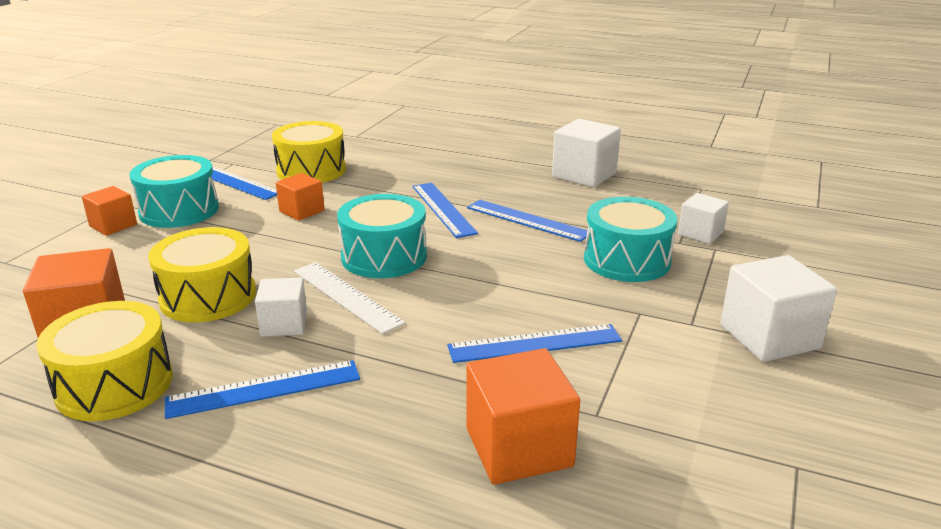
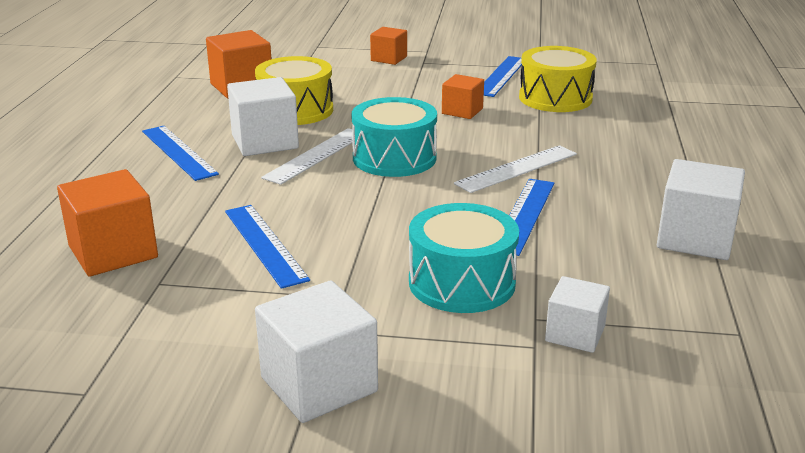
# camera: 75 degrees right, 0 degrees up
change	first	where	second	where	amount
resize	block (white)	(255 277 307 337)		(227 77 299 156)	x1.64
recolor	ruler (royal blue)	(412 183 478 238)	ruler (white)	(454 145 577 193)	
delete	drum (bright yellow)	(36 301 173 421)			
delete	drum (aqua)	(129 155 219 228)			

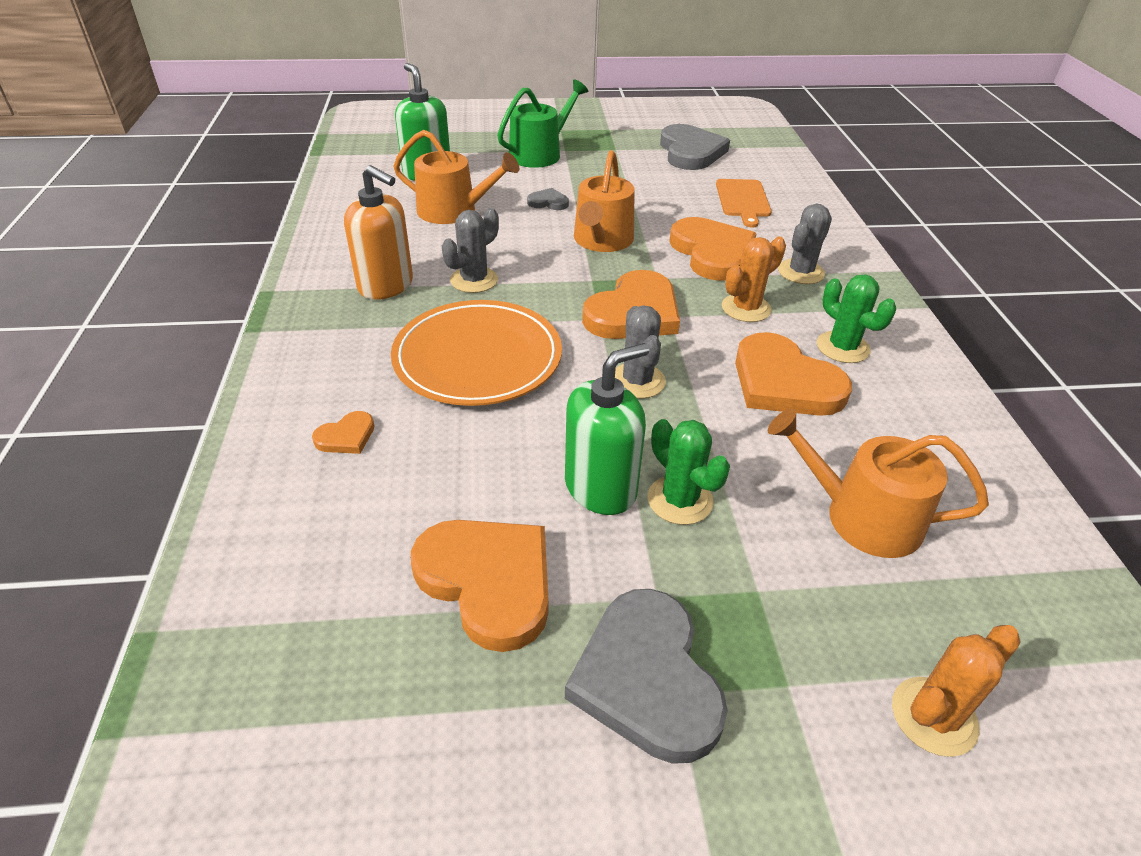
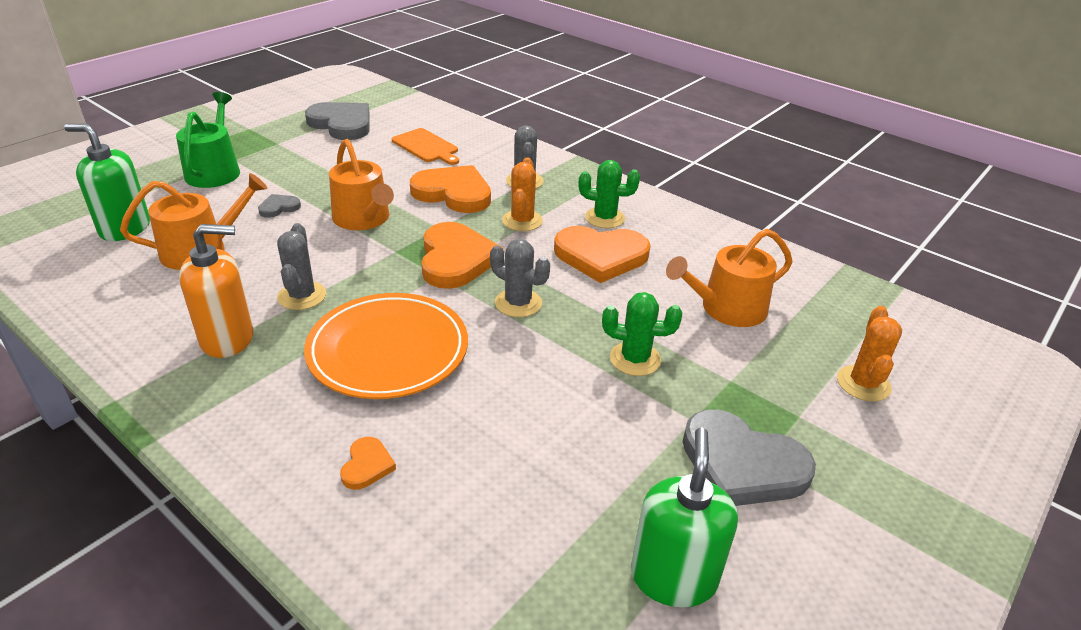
# camera: 45 degrees left, 5 degrees down
change	first	where	second	where	amount
move	soap dispenser (emerald)	(565 343 650 515)		(631 428 738 608)	
delete	heart shape (bright orange)	(411 520 548 652)			

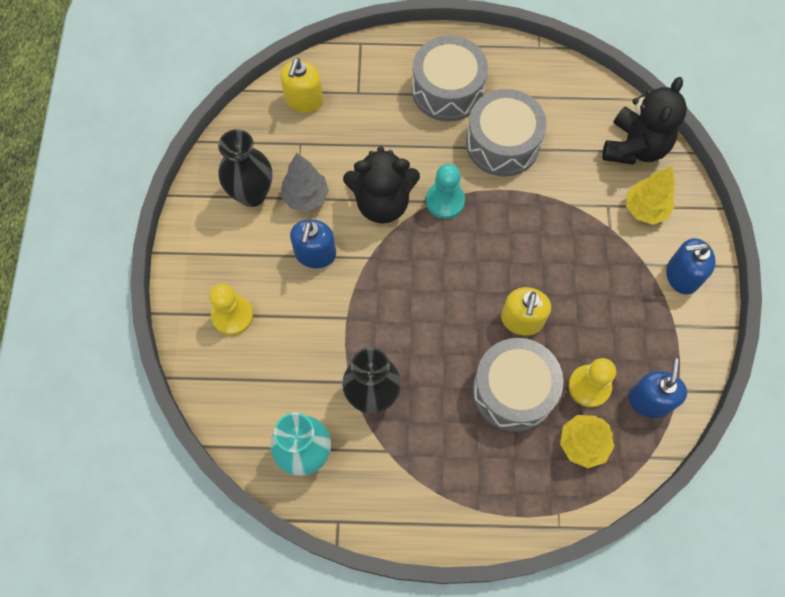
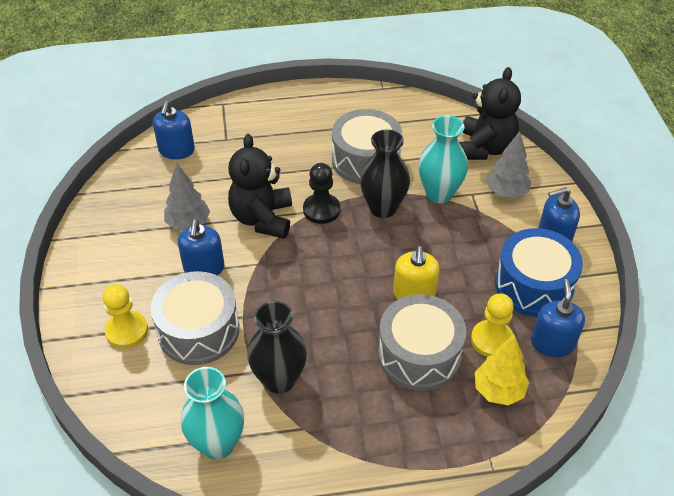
# camera: 10 degrees left, 20 degrees down
change	first	where	second	where	amount
move	drum (ash-grey)	(412 35 488 122)		(151 271 239 365)	
recolor	soap dispenser (bright yellow)	(280 58 323 113)	soap dispenser (royal blue)	(153 100 195 159)	
rotate	teddy (jet-black)	(343 146 420 224)		(228 134 292 239)	105 degrees clockwise
recolor	pawn (aqua)	(426 164 465 219)	pawn (jet-black)	(303 163 340 224)	
move	vase (jet-black)	(218 129 272 207)		(360 130 410 218)	
insert			vase (aqua)	(418 115 468 203)	
recolor	tree (bright yellow)	(626 166 675 225)	tree (ash-grey)	(486 131 531 198)	
insert			drum (royal blue)	(495 228 583 317)	

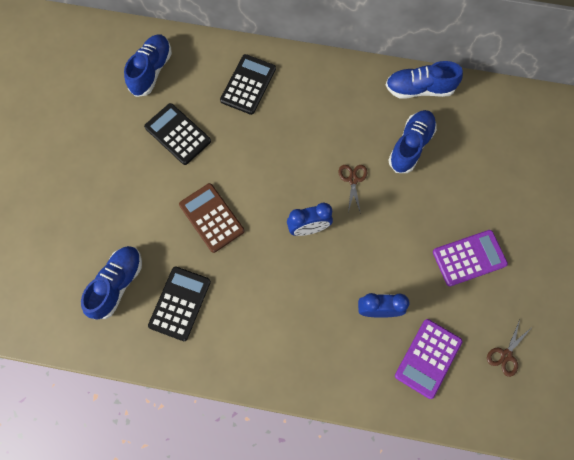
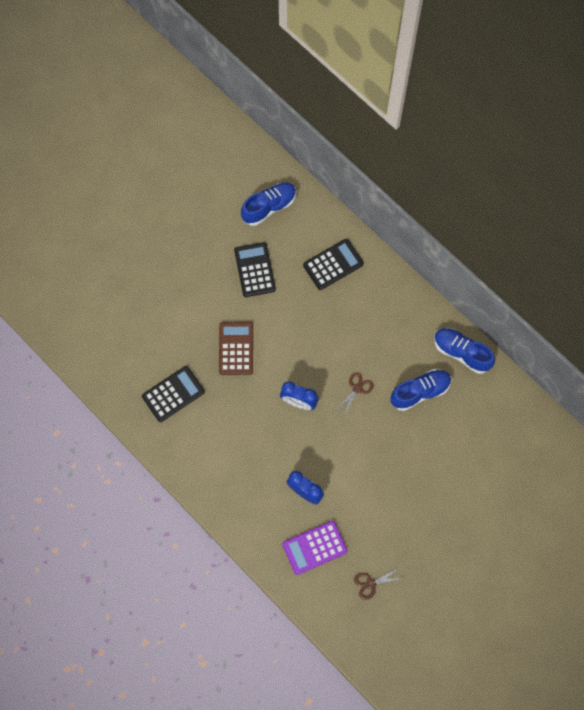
# camera: 35 degrees right, 0 degrees up
change	first	where	second	where	amount
delete	lace-up shoe (royal blue)	(81 246 142 320)			
delete	calculator (violet)	(433 230 508 286)			

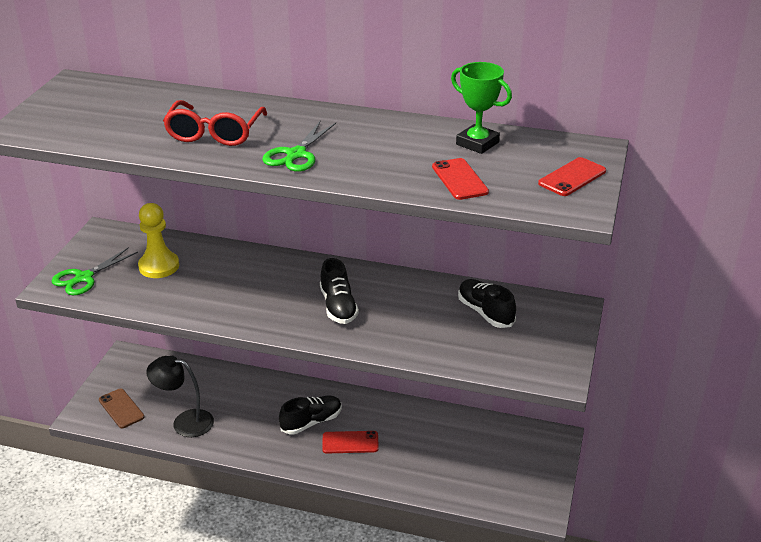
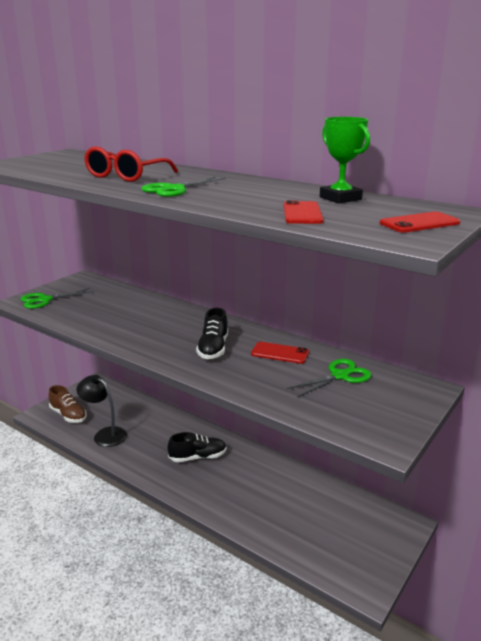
# camera: 20 degrees right, 10 degrees down
change	first	where	second	where	amount
replace	mobile phone (dark brown)	(99 388 144 428)	lace-up shoe (dark brown)	(49 385 87 423)	
move	mobile phone (scarlet)	(322 431 379 453)		(251 342 309 364)	
replace	lace-up shoe (jet-black)	(458 279 516 328)	scissors (emerald)	(287 359 372 397)	
delete	pawn (bright yellow)	(138 203 179 278)			

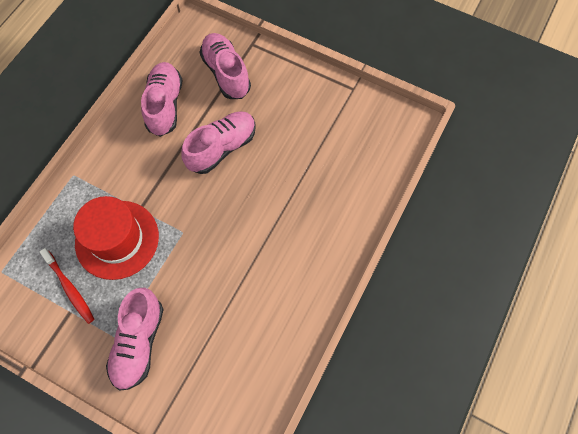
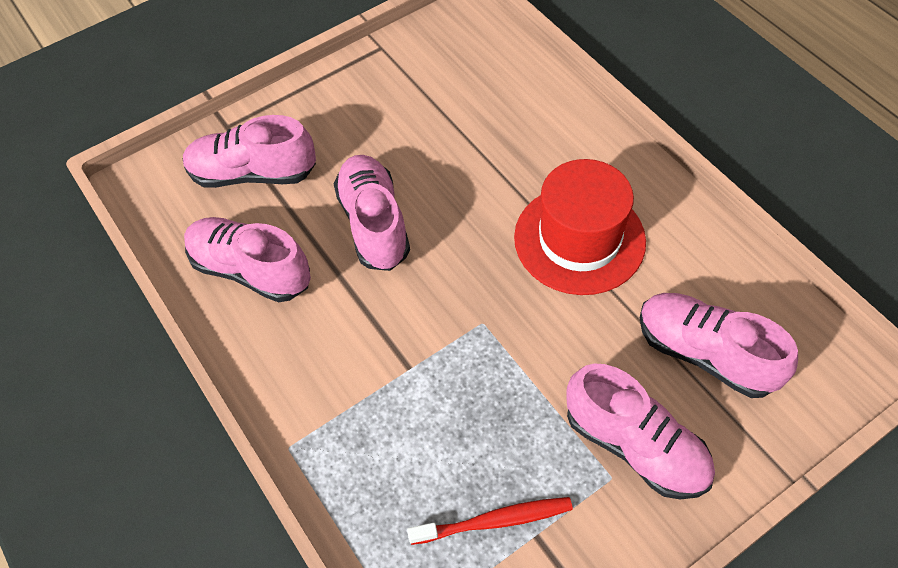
# camera: 60 degrees left, 10 degrees down
change	first	where	second	where	amount
move	top hat (scarlet)	(73 196 159 280)		(514 159 646 295)	
insert			lace-up shoe (rose-pink)	(639 293 798 398)	

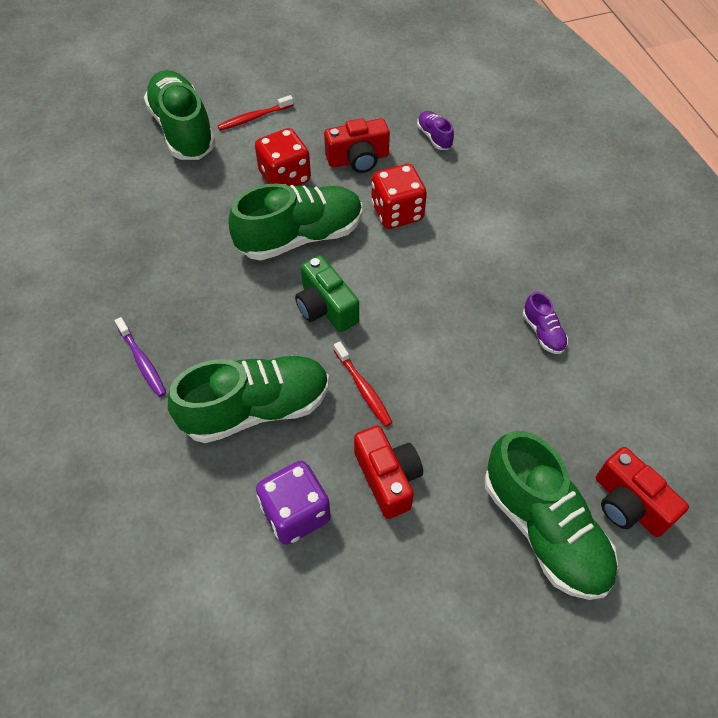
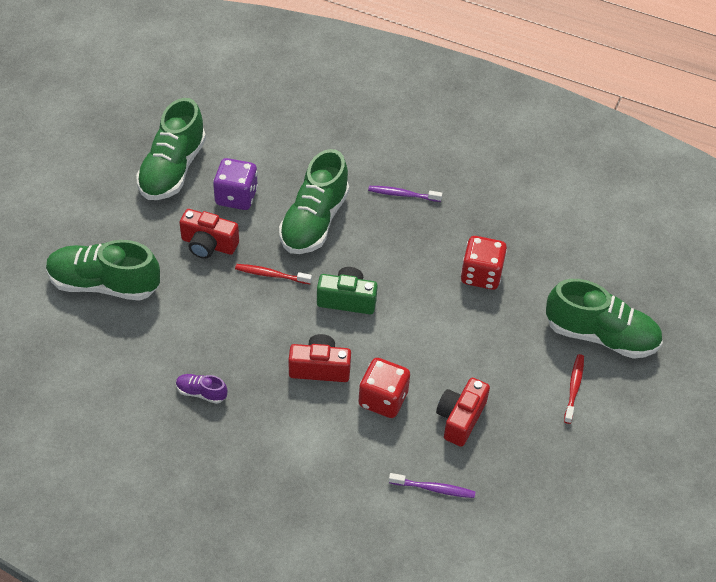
# camera: 130 degrees right, 5 degrees down
change	first	where	second	where	amount
move	lace-up shoe (emerald)	(228 183 362 261)		(136 98 206 200)	
move	photo camera (scarlet)	(596 447 689 537)		(289 334 351 382)	
replace	lace-up shoe (violet)	(417 111 454 150)	dental brush (violet)	(389 473 475 498)	
move	die (scarlet)	(255 128 311 186)		(461 236 507 290)	

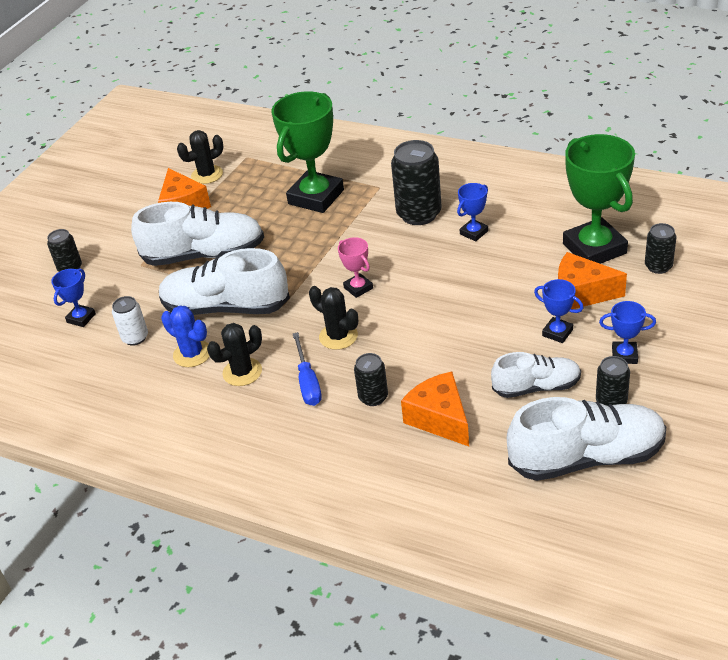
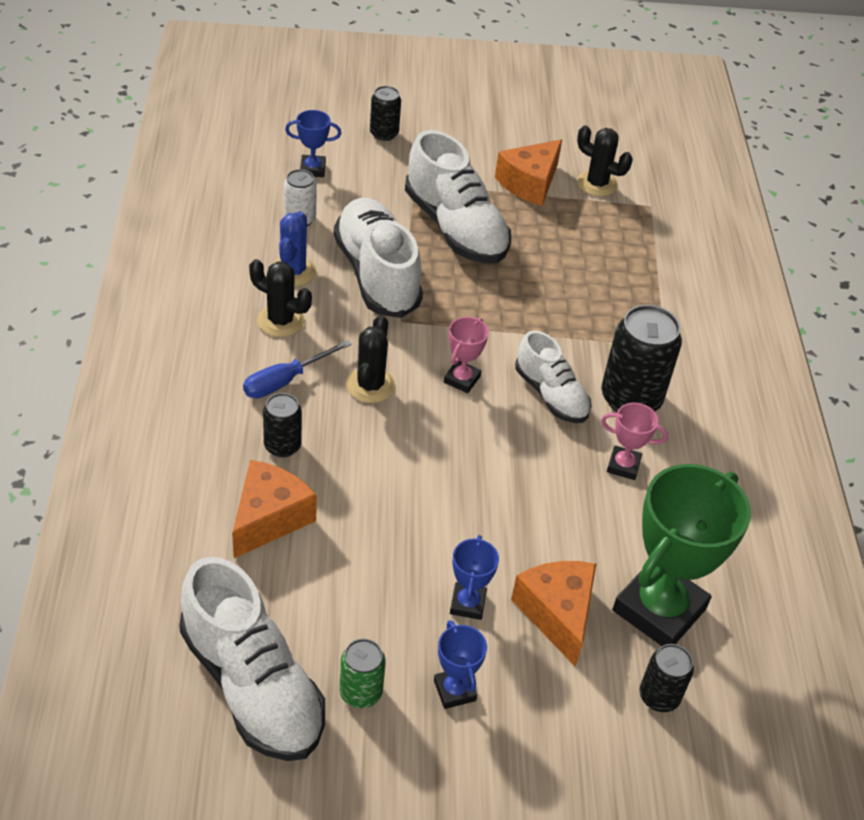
# camera: 55 degrees right, 5 degrees up
change	first	where	second	where	amount
recolor	soda can (jet-black)	(596 356 630 406)	soda can (emerald)	(339 639 386 708)	
move	lace-up shoe (white)	(491 352 581 398)		(515 330 591 423)	
recolor	trophy (royal blue)	(457 183 488 241)	trophy (rose-pink)	(601 403 668 480)	
delete	trophy (emerald)	(272 91 344 213)			

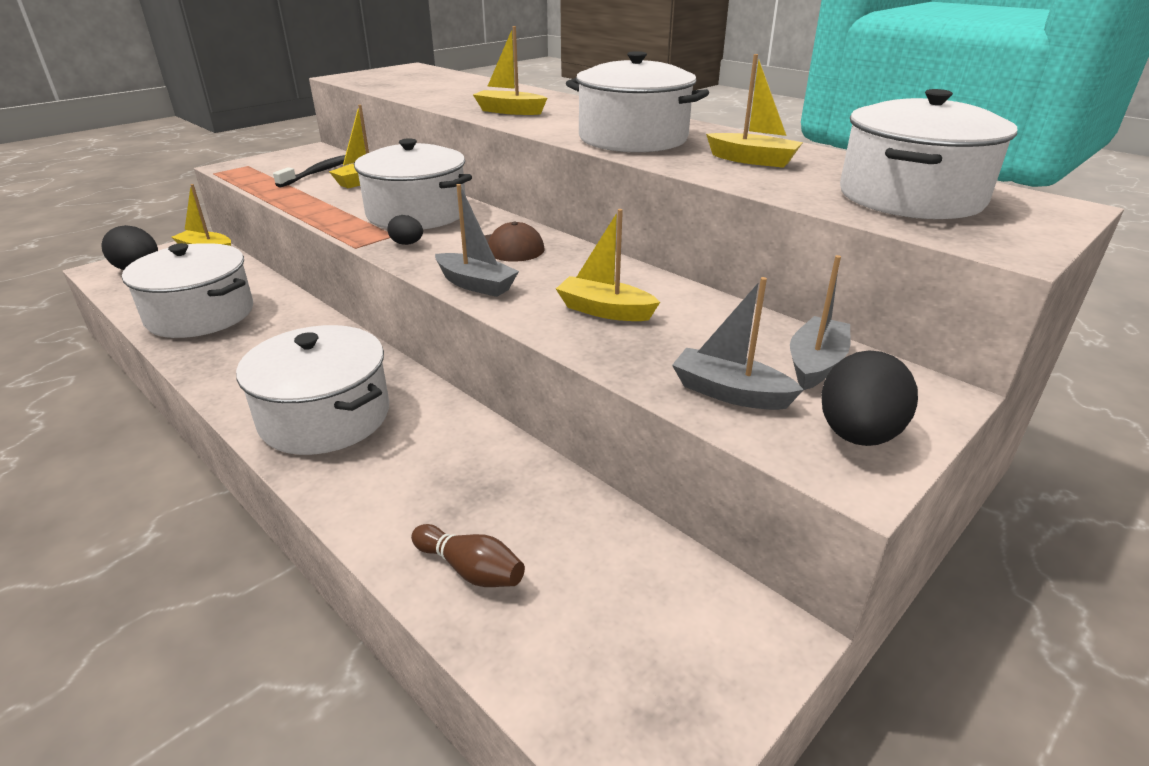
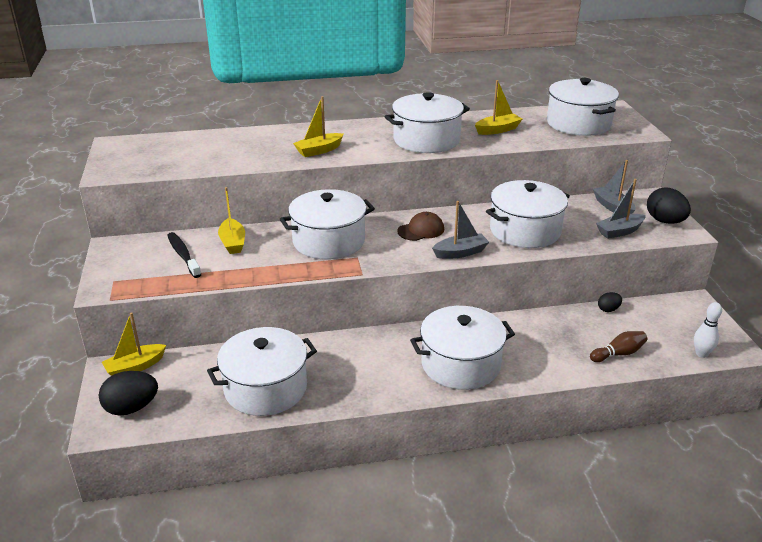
# camera: 55 degrees left, 0 degrees up
change	first	where	second	where	amount
replace	boat (bright yellow)	(556 209 660 321)	pot (white)	(486 180 570 248)	
move	egg (jet-black)	(388 215 423 245)		(598 292 622 312)	
insert			skittle (white)	(694 302 722 358)	

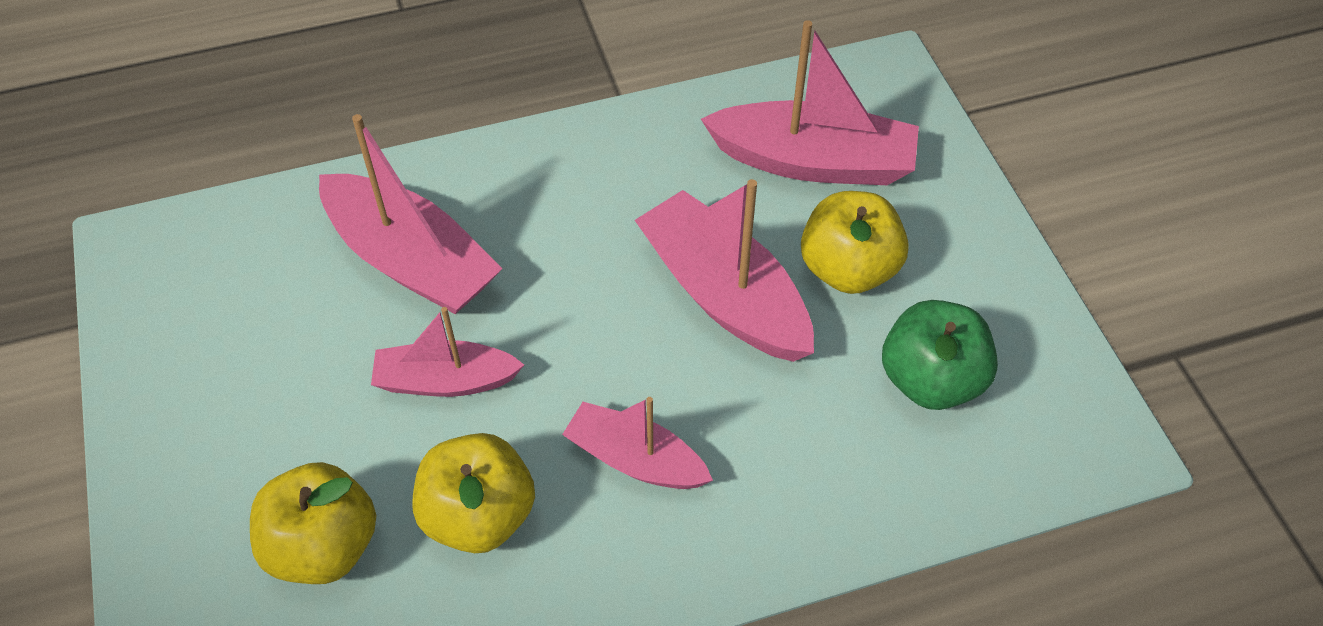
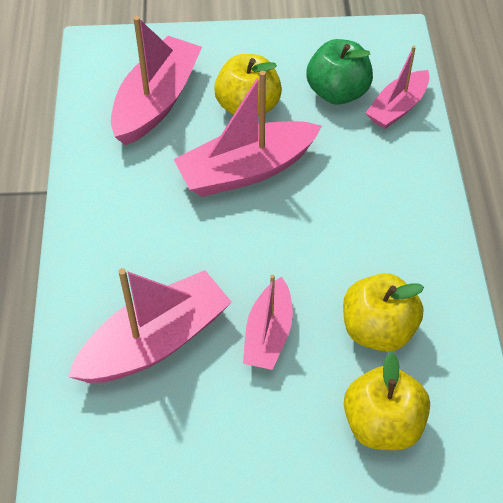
# camera: 75 degrees left, 0 degrees up
change	first	where	second	where	amount
move	boat (rose-pink)	(562 397 713 489)		(366 46 429 129)	

